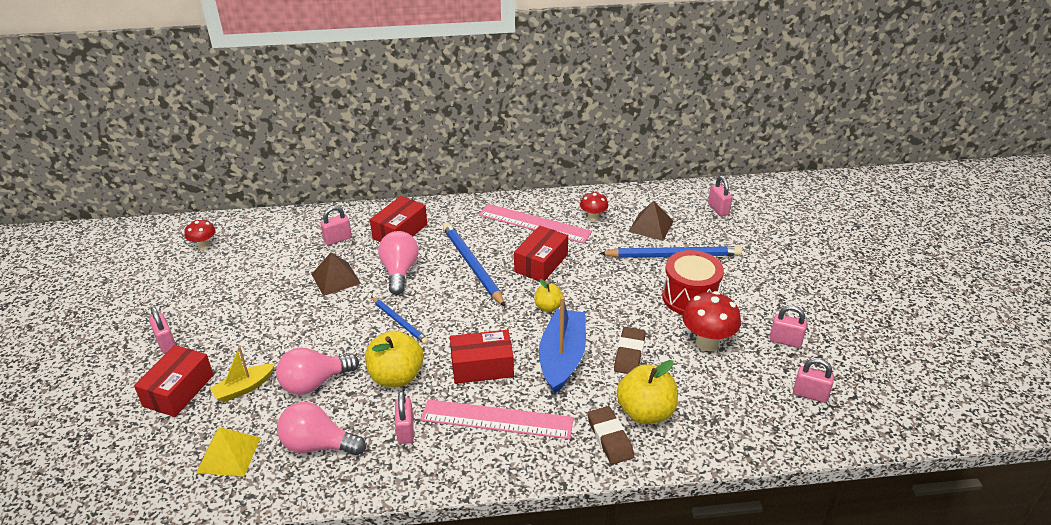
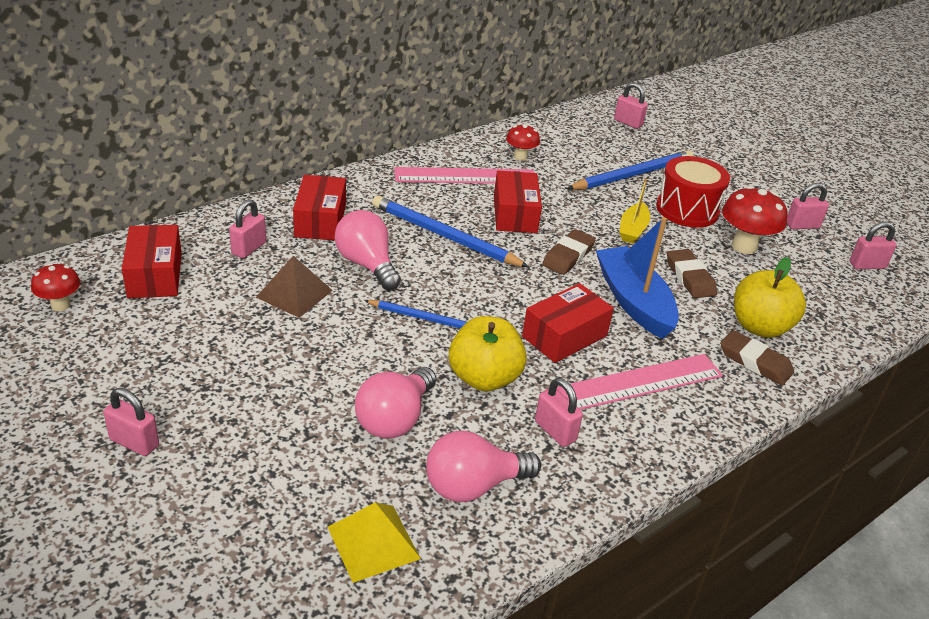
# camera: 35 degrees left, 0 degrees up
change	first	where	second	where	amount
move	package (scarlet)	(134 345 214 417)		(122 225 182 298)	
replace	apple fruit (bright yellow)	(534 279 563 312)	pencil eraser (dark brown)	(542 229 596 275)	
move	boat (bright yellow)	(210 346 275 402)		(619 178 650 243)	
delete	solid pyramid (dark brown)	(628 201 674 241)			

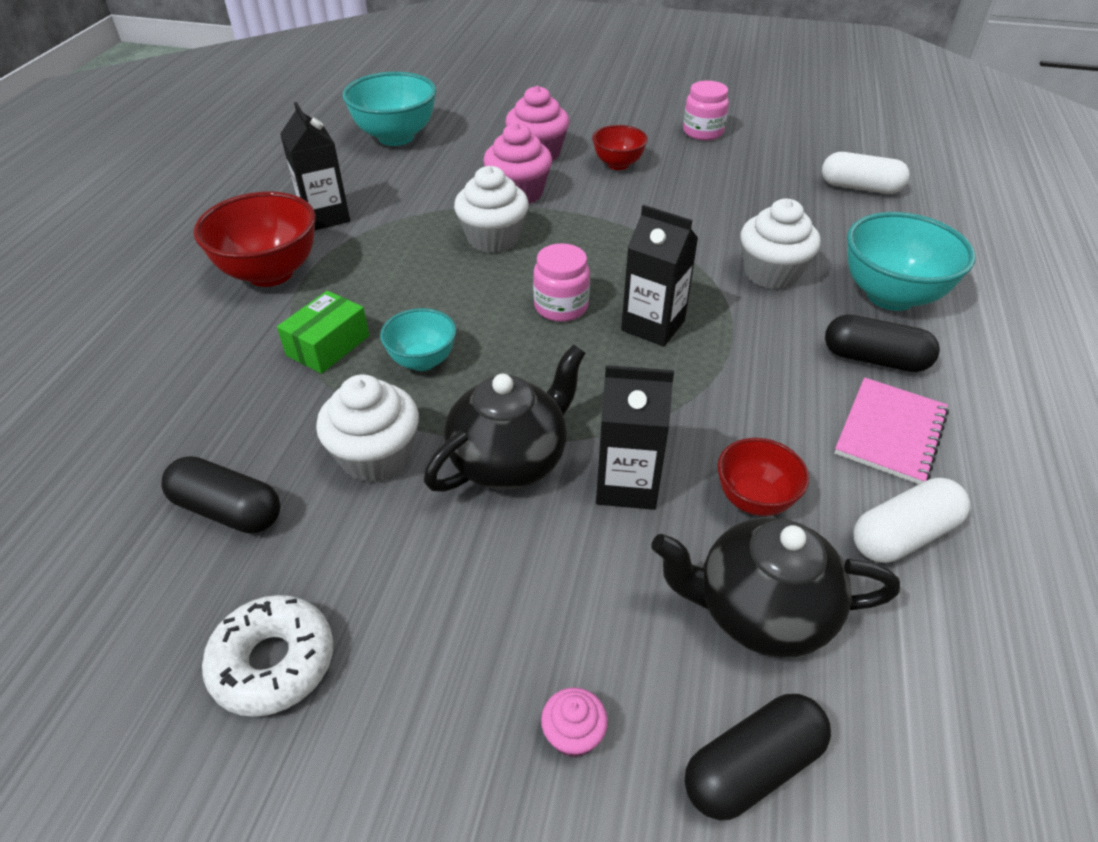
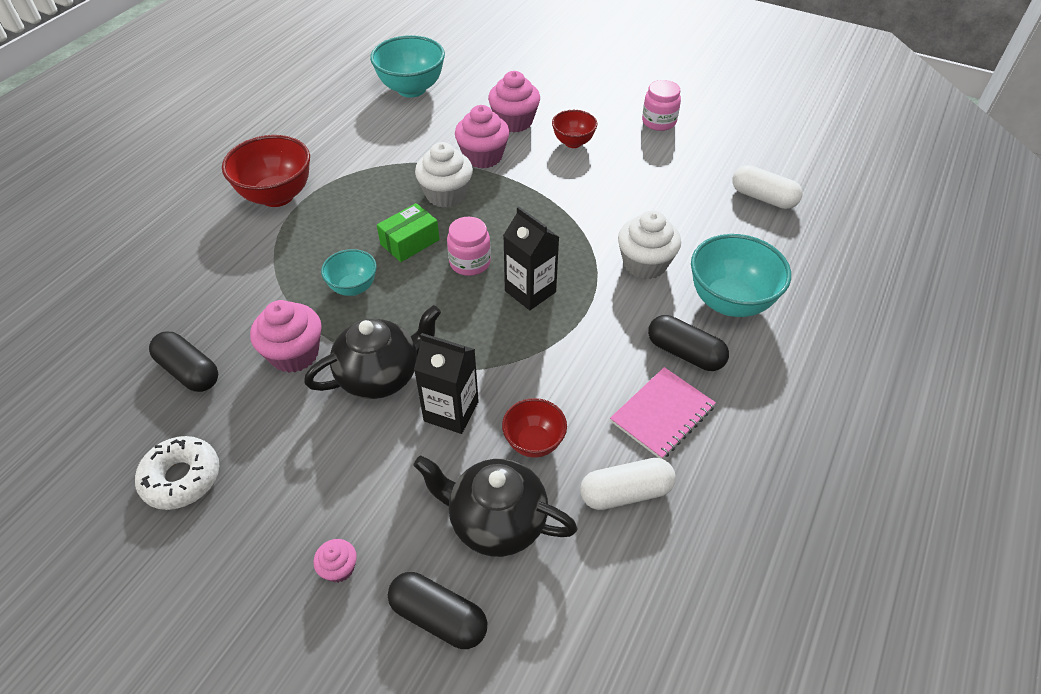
# camera: 15 degrees right, 5 degrees up
change	first	where	second	where	amount
recolor	muffin (white)	(316 374 419 482)	muffin (rose-pink)	(250 300 322 373)	
move	package (emerald)	(277 291 369 374)		(377 203 440 262)	
rotate	pill shape (jet-black)	(685 694 831 820)		(388 572 487 649)	45 degrees clockwise
delete	carton (jet-black)	(280 102 350 231)			

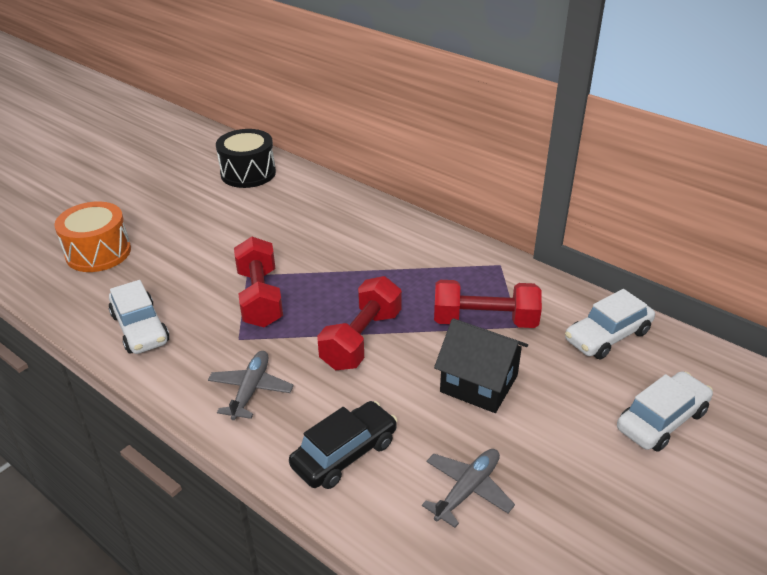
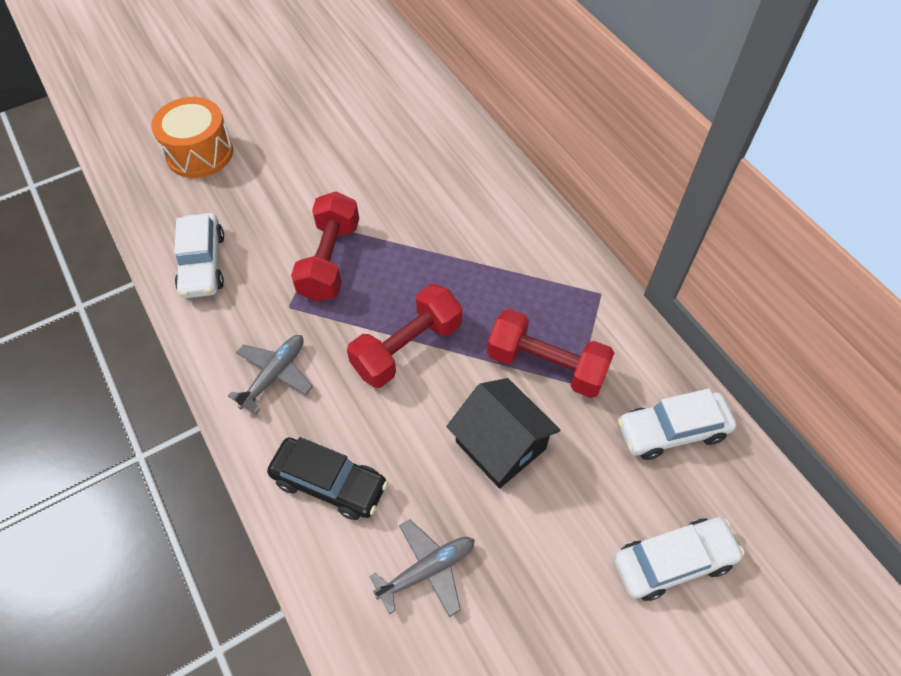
# camera: 20 degrees right, 20 degrees up
change	first	where	second	where	amount
rotate	car (jet-black)	(289 401 397 489)		(267 437 388 520)	45 degrees clockwise
delete	drum (jet-black)	(216 129 276 188)			

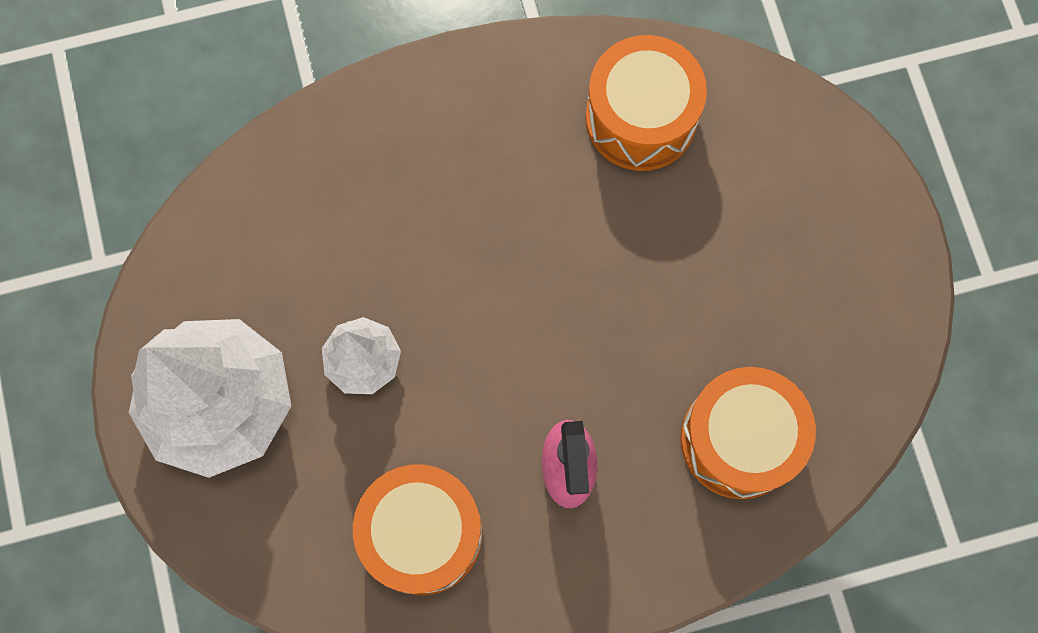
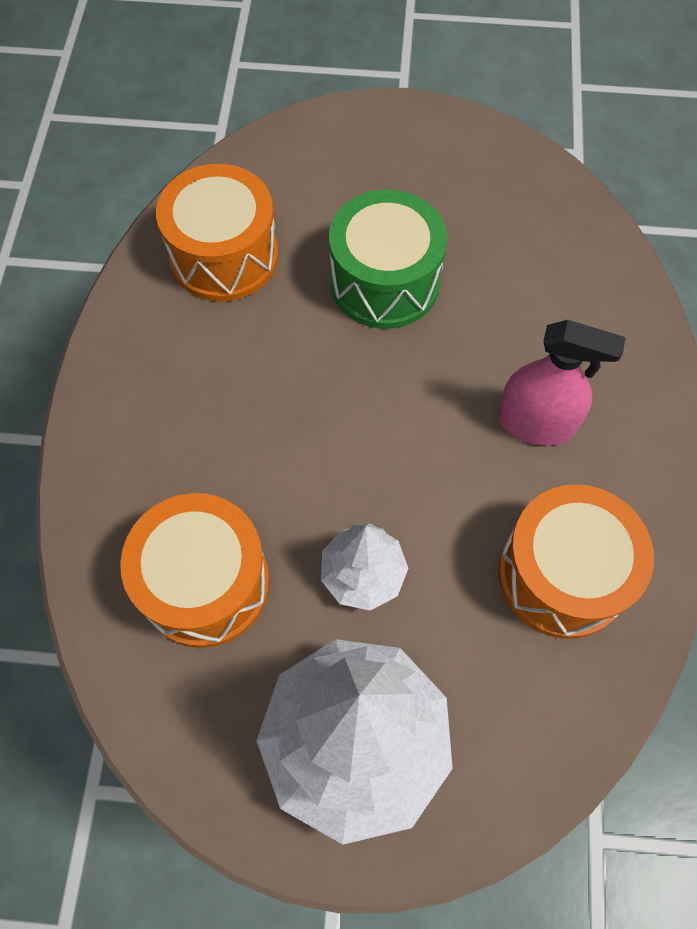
# camera: 70 degrees left, 10 degrees down
change	first	where	second	where	amount
move	drum (bright orange)	(680 367 816 499)		(120 493 270 648)	
insert			drum (emerald)	(329 189 447 329)	

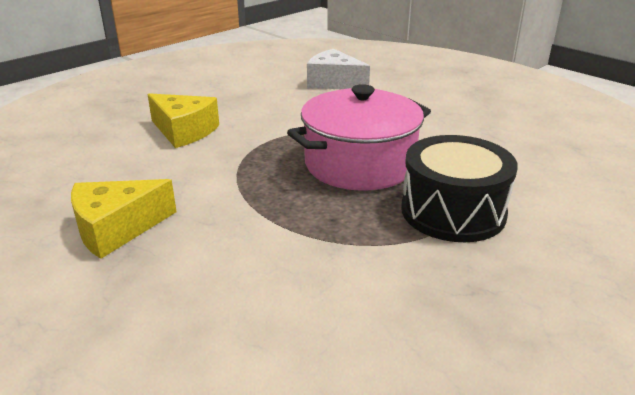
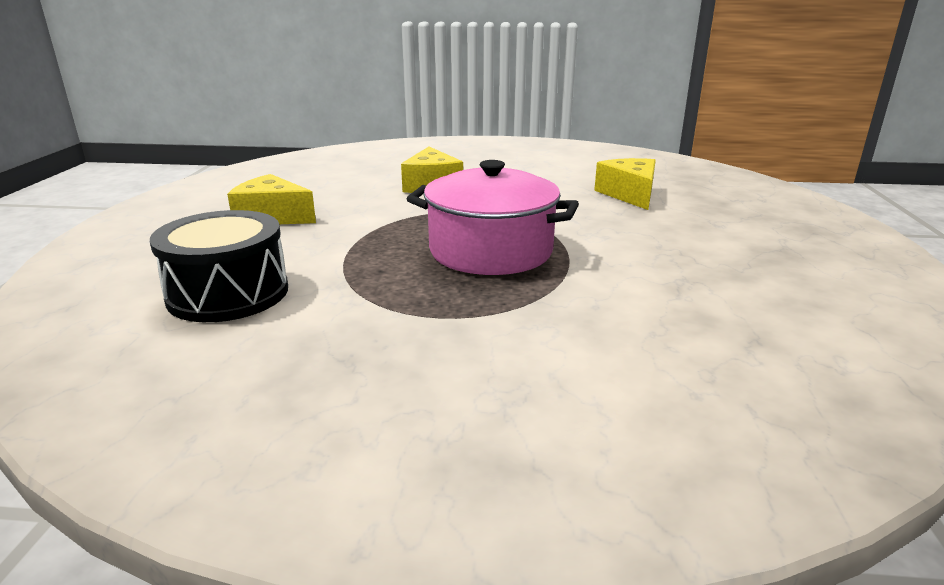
# camera: 50 degrees right, 5 degrees down
change	first	where	second	where	amount
move	drum (jet-black)	(401 135 518 242)		(150 210 288 322)	
recolor	cheese (white)	(307 49 370 89)	cheese (bright yellow)	(594 158 656 210)	

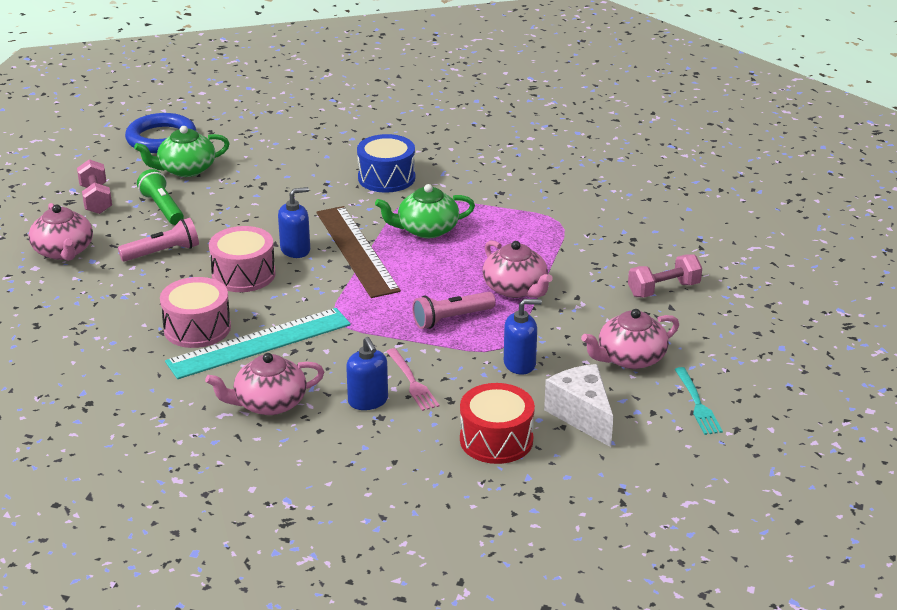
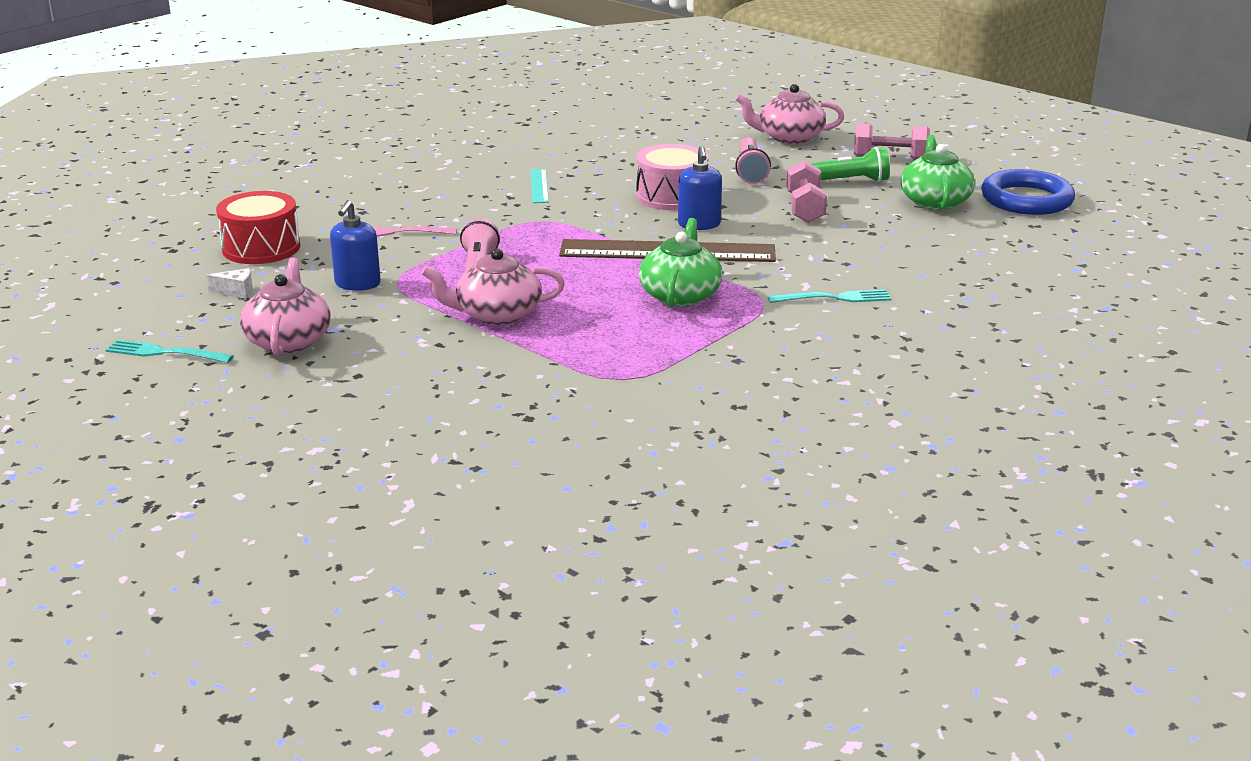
# camera: 115 degrees right, 5 degrees down
change	first	where	second	where	amount
resize	cheese (white)	(544 364 613 447)		(207 268 253 298)	x0.44
resize	ruler (aqua)	(165 308 351 379)		(531 169 549 203)	x0.46
replace	drum (royal blue)	(357 134 415 193)	dinner fork (aqua)	(768 289 892 303)	
move	hand weight (rose-pink)	(628 255 702 298)		(786 160 827 223)	
delete	drum (rose-pink)	(160 277 231 348)			
delete	teapot (rose-pink)	(205 353 324 415)			
delete	soap dispenser (royal blue)	(346 337 388 410)			

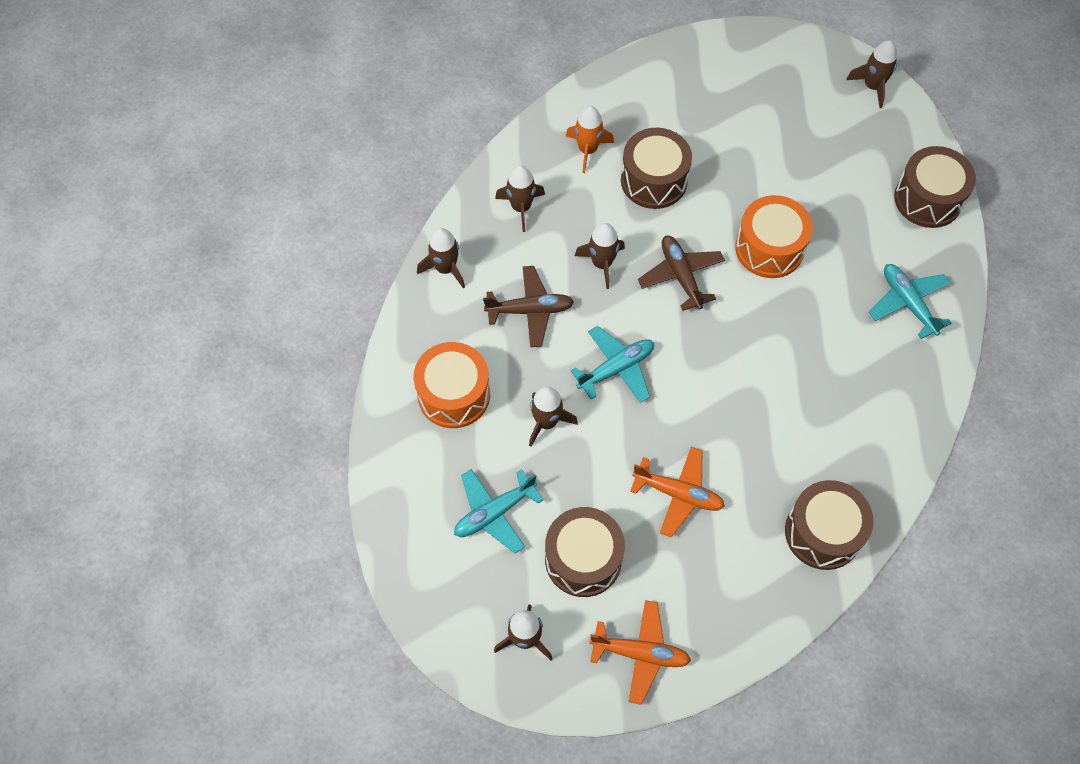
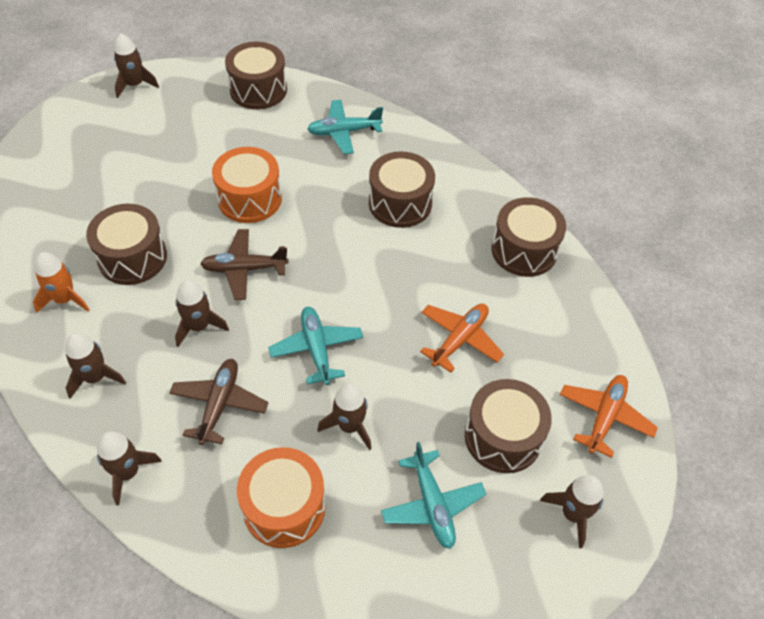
# camera: 75 degrees left, 10 degrees down
change	first	where	second	where	amount
insert			drum (dark brown)	(369 152 435 228)	

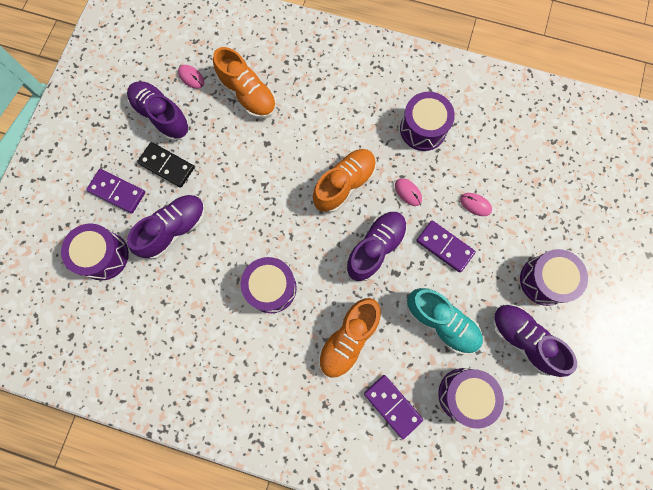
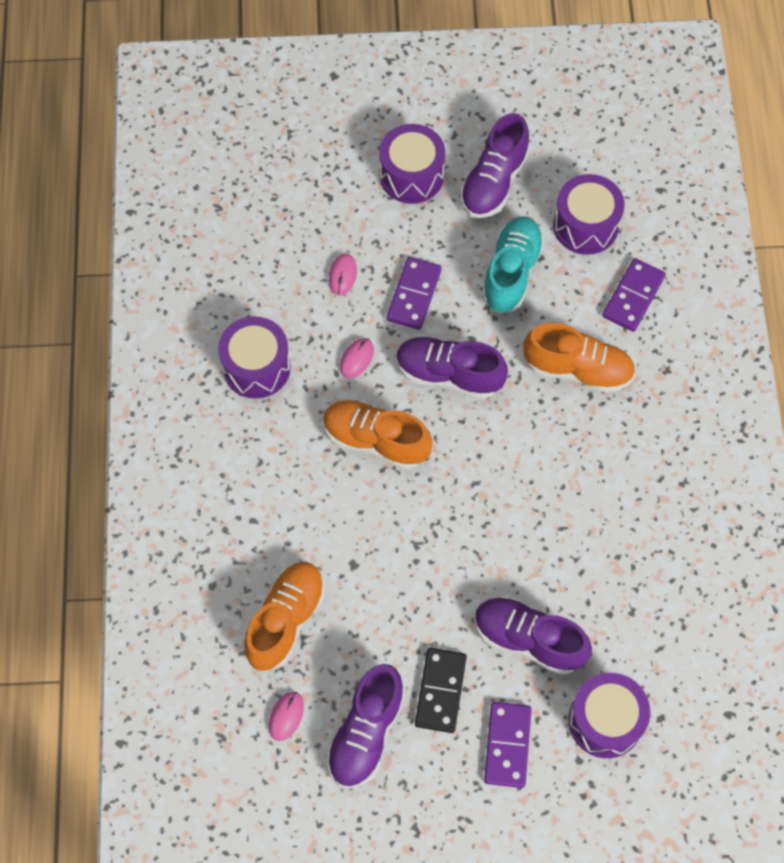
# camera: 110 degrees left, 10 degrees down
change	first	where	second	where	amount
delete	drum (violet)	(241 257 297 313)			

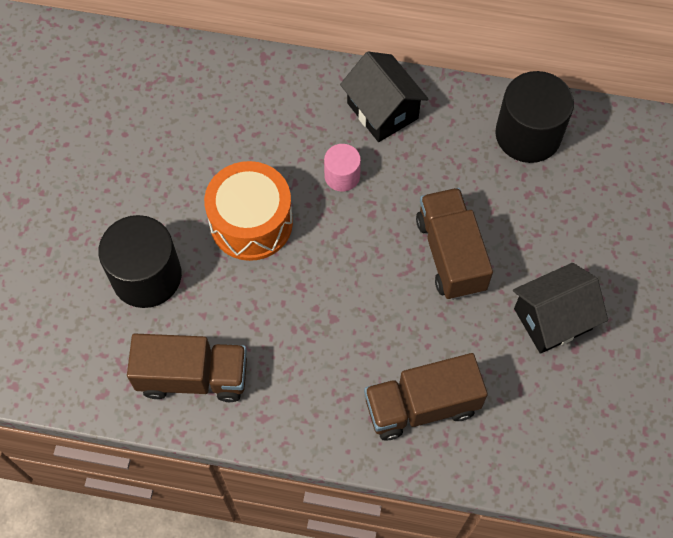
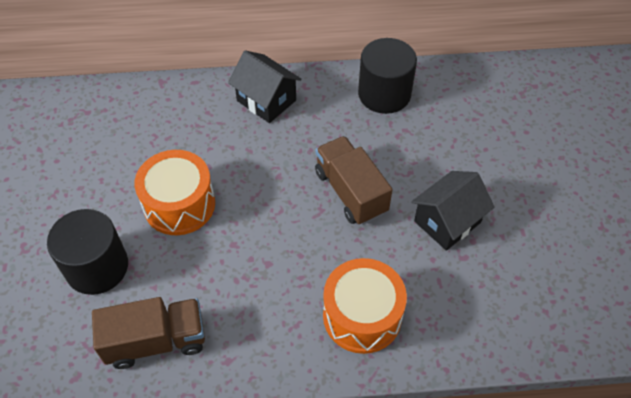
# camera: 15 degrees left, 10 degrees down
change	first	where	second	where	amount
replace	truck (dark brown)	(364 353 488 440)	drum (bright orange)	(323 258 407 354)	
delete	solid cylinder (rose-pink)	(324 144 361 192)			

